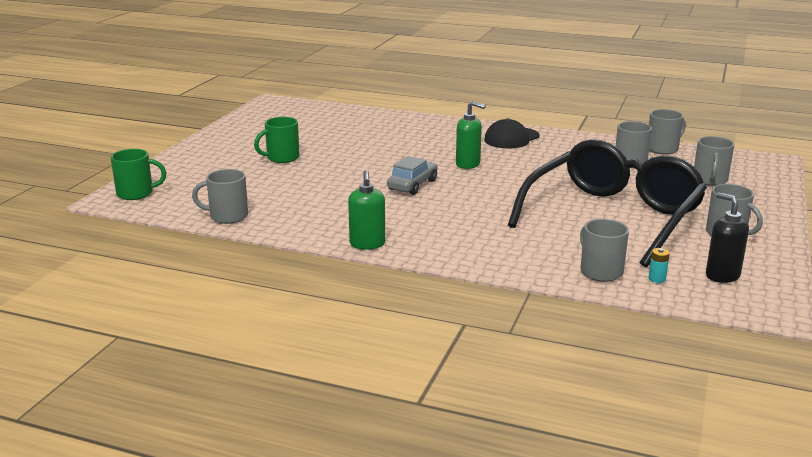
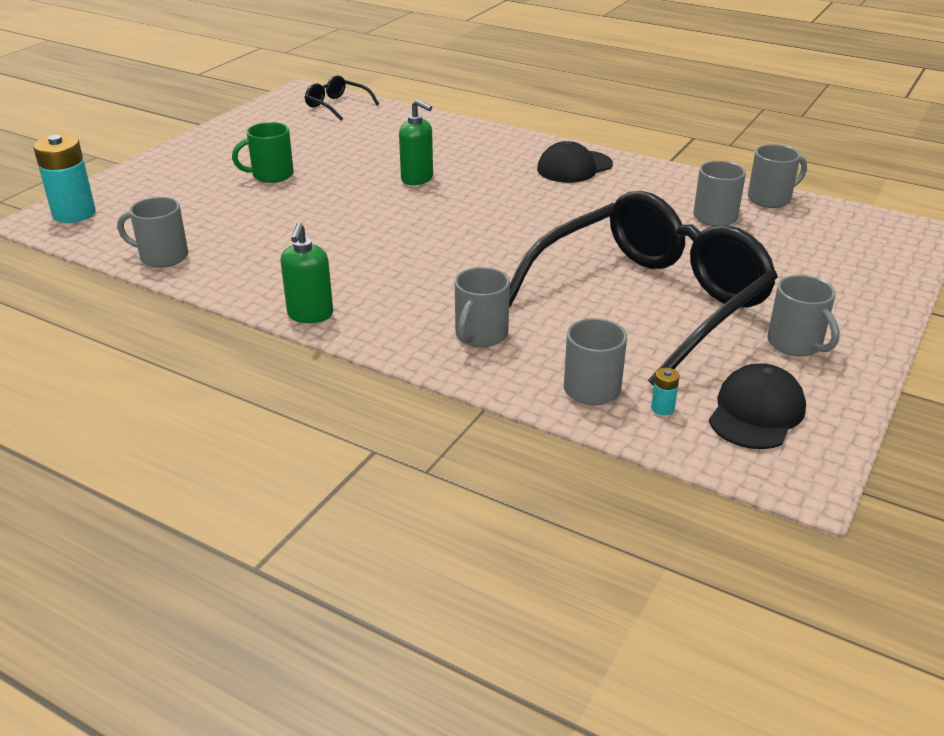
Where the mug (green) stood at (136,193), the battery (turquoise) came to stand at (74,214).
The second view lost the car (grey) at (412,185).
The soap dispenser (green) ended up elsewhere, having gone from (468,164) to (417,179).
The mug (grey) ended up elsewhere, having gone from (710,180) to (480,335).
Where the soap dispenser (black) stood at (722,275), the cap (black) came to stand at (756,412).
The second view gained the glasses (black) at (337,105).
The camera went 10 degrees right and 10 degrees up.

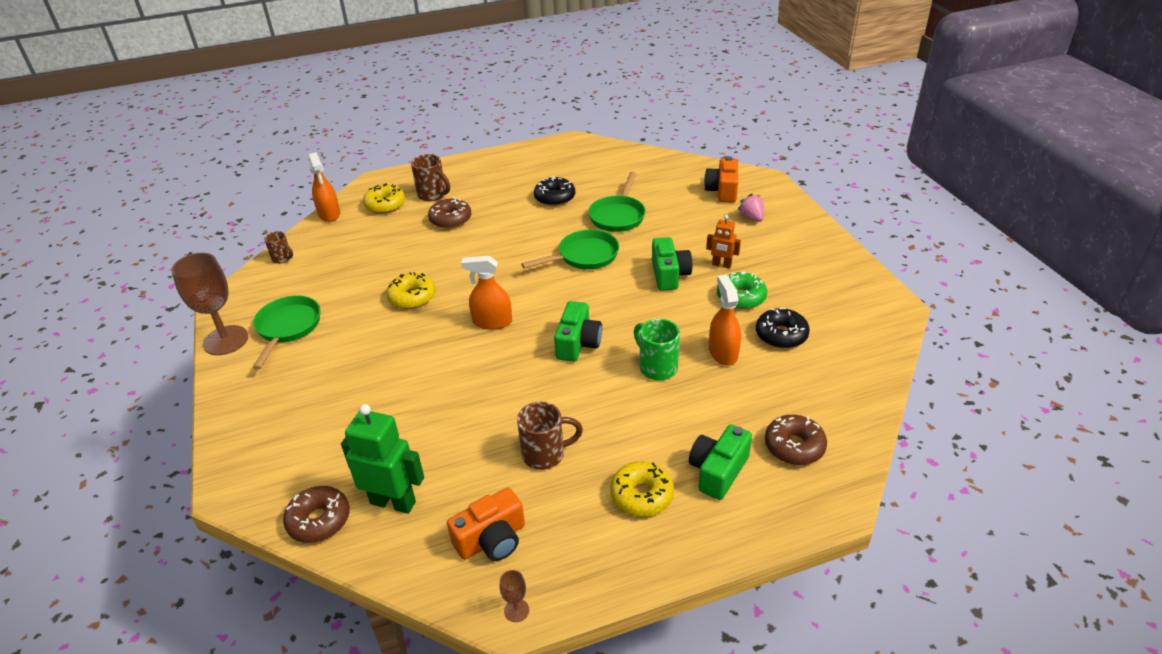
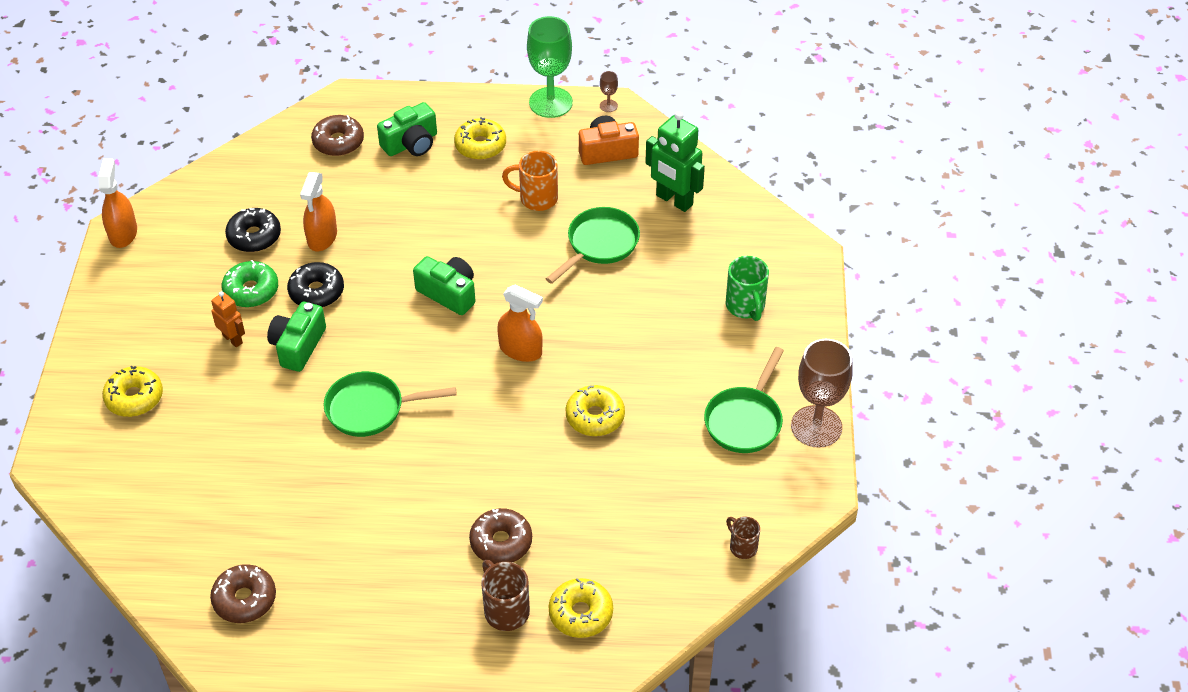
The donut (brown) ended up elsewhere, having gone from (319,520) to (244,599).
The spray bottle (orange) ended up elsewhere, having gone from (329,214) to (123,233).
What was the mug (brown) at (545,454) turned into the mug (orange) at (536,198).
The donut (black) ended up elsewhere, having gone from (555,198) to (316,292).
The camera (green) at (578,343) ended up facing another way, 90 degrees clockwise from before.
The pan (green) ended up elsewhere, having gone from (618,216) to (599,244).
The mug (green) ended up elsewhere, having gone from (657,367) to (745,307).
The second view lost the camera (orange) at (722,190).
Where the strawberry (pink) stood at (751,218), the donut (yellow) came to stand at (134,398).
The second view gained the goblet (green) at (550,102).
The camera went 160 degrees left and 10 degrees up.

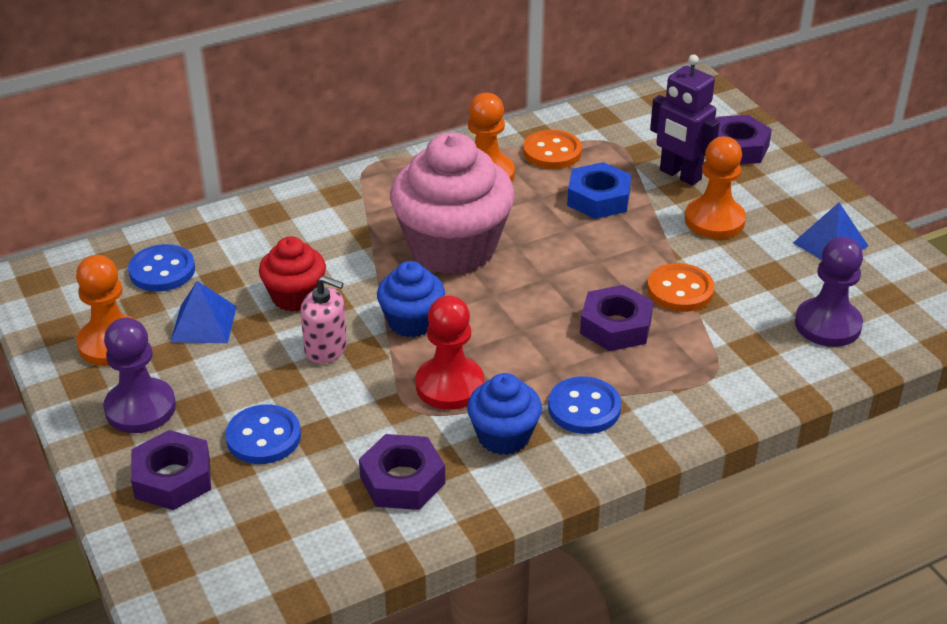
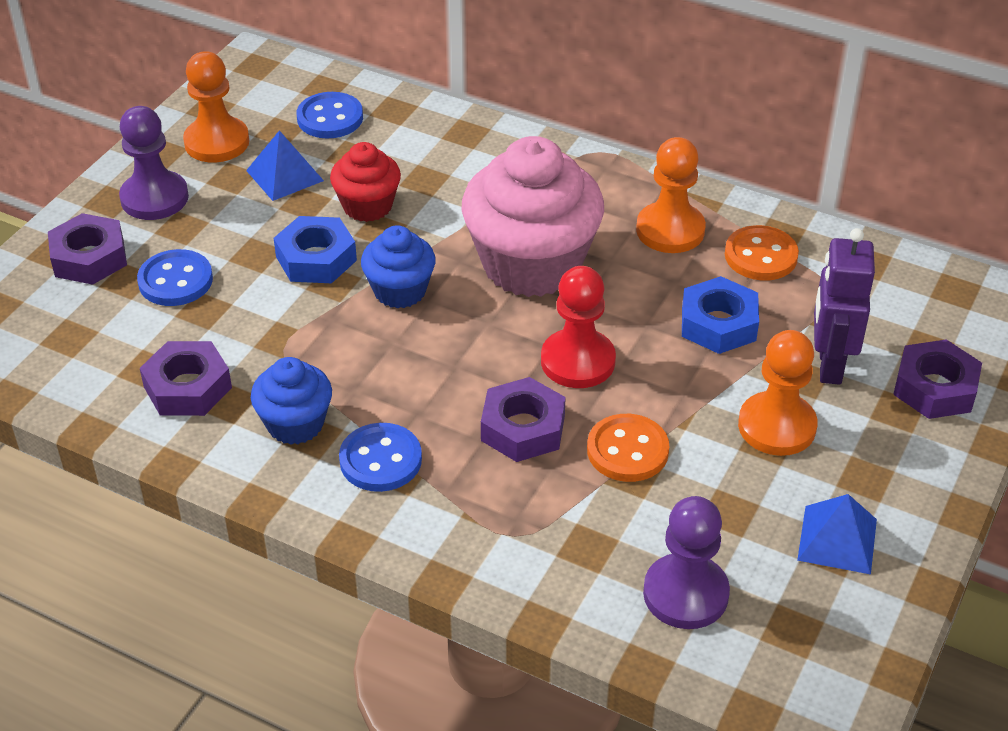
Where the soap dispenser (pink) stood at (326,348), the nut (blue) came to stand at (316,258).
The pawn (red) ended up elsewhere, having gone from (449,385) to (578,361).
The camera went 55 degrees right and 5 degrees up.

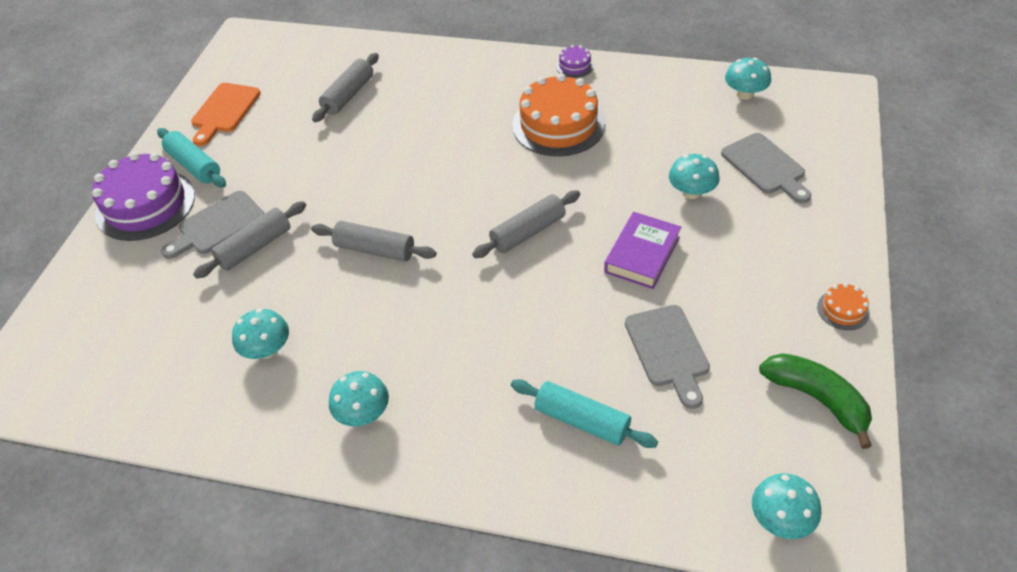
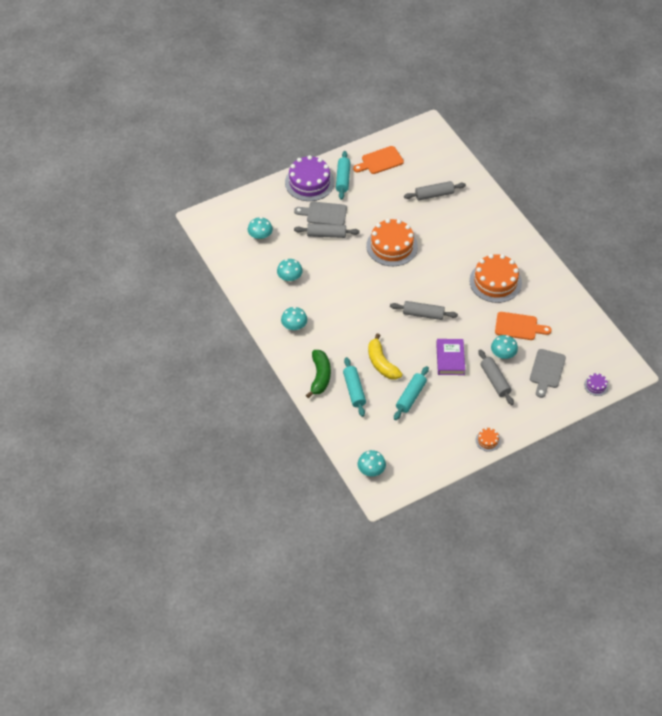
The rolling pin (grey) ended up elsewhere, having gone from (375,250) to (495,380).
The cake (purple) ended up elsewhere, having gone from (574,66) to (596,385).
The book (purple) at (642,255) ended up facing another way, 75 degrees counterclockwise from before.
Where the cutting board (grey) stood at (668,350), the rolling pin (turquoise) came to stand at (411,396).
The mushroom (turquoise) ended up elsewhere, having gone from (745,94) to (260,236).
The banana (green) ended up elsewhere, having gone from (817,399) to (320,376).
The second view gained the cake (orange) at (392,246).
The second view gained the banana (yellow) at (381,363).
The second view gained the cutting board (orange) at (519,326).
The camera went 45 degrees right and 5 degrees up.

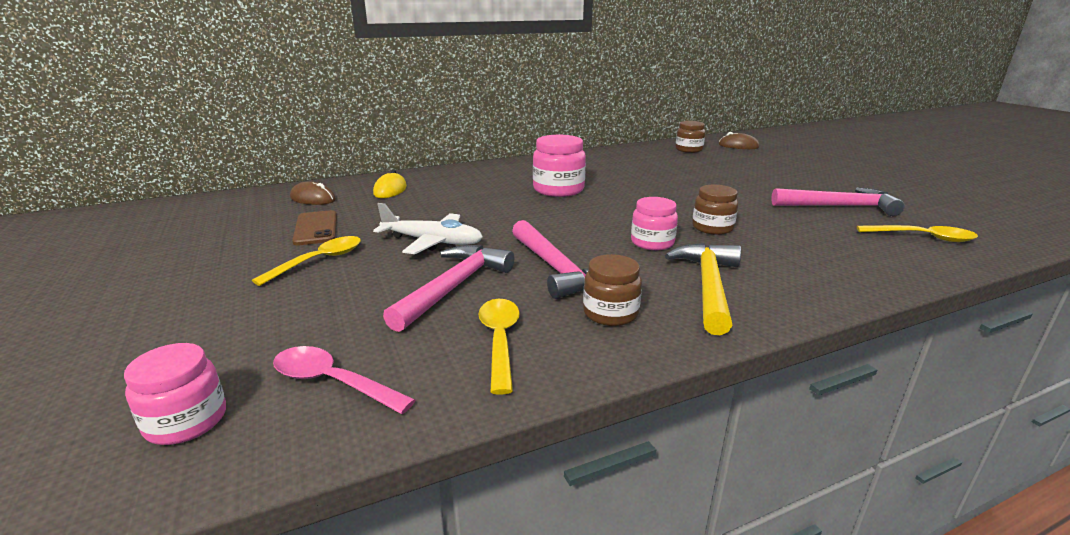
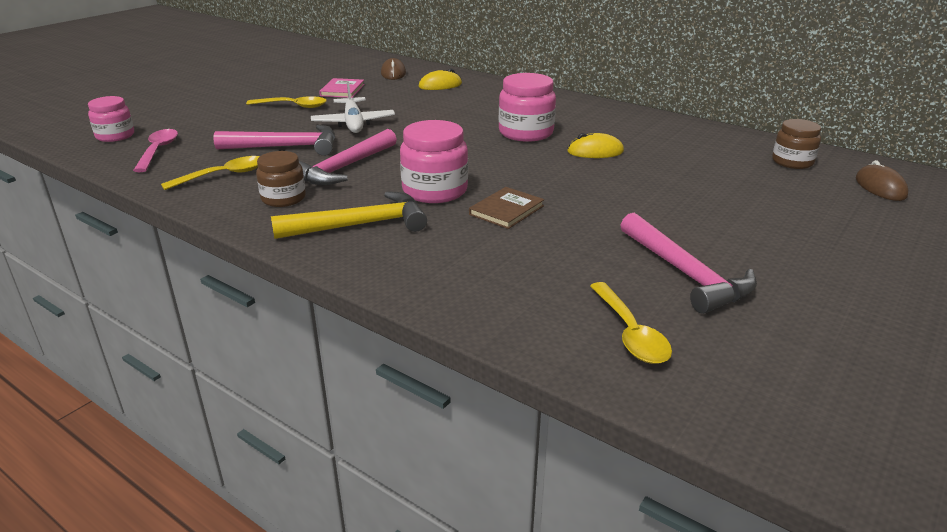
Where the phone (brown) stood at (316,228), the book (pink) came to stand at (342,90).
The size of the jar (pink) at (652,242) changed by a factor of 1.51.
Where the jar (brown) stood at (712,228), the book (brown) came to stand at (506,210).
The second view gained the mouse (yellow) at (595,152).
The camera went 60 degrees right and 5 degrees up.

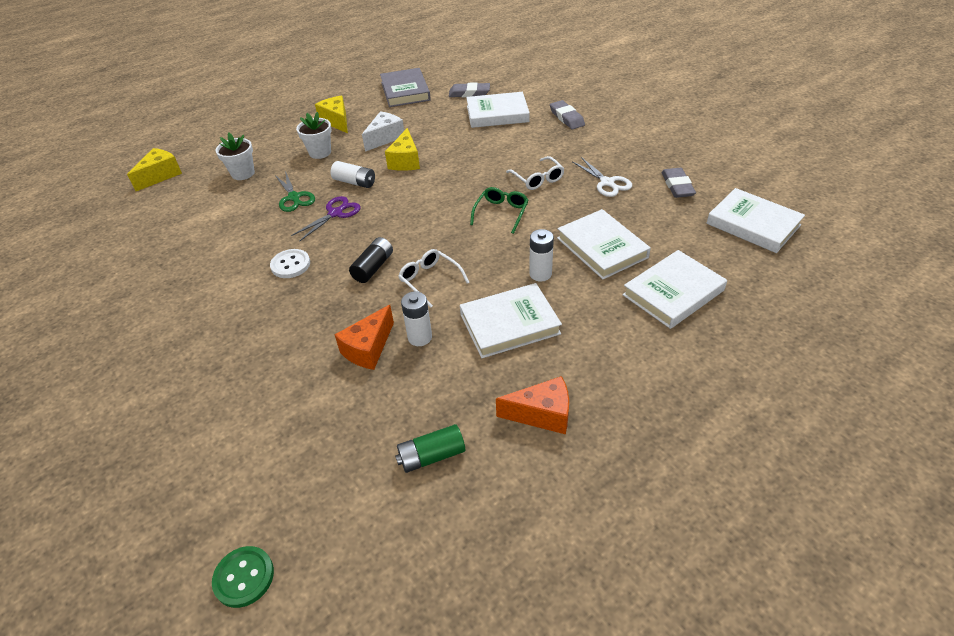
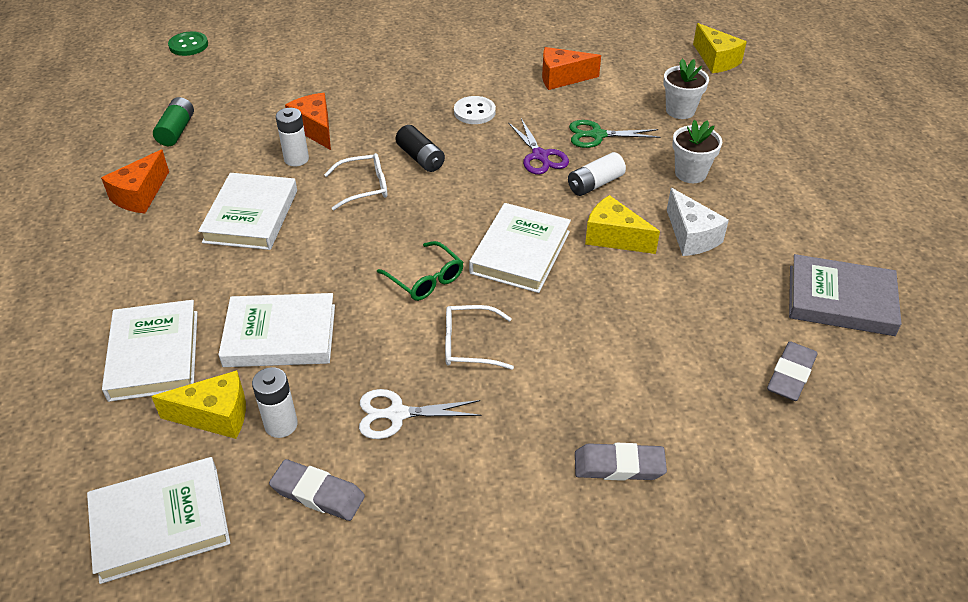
The cheese (yellow) ended up elsewhere, having gone from (336,121) to (215,416).
The book (white) ended up elsewhere, having gone from (497,114) to (520,252).
The battery (white) ended up elsewhere, having gone from (540,274) to (281,425).
The second view gained the cheese (orange) at (562,78).
The camera went 115 degrees right and 0 degrees up.

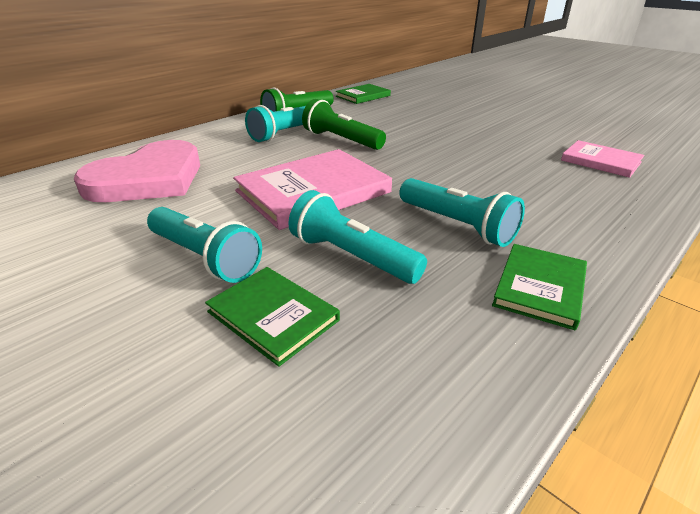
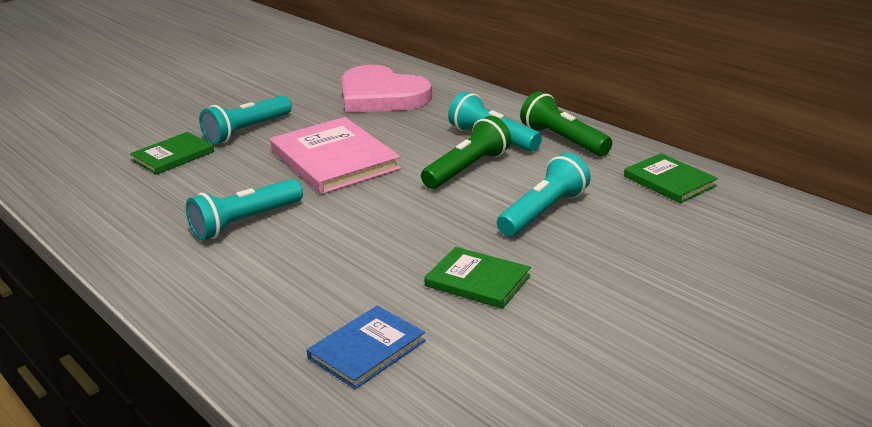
The flashlight (turquoise) ended up elsewhere, having gone from (352,256) to (544,212).
The book (green) ended up elsewhere, having gone from (540,287) to (477,281).
What was the book (pink) at (600,161) turned into the book (blue) at (366,349).
The camera went 95 degrees right and 5 degrees down.

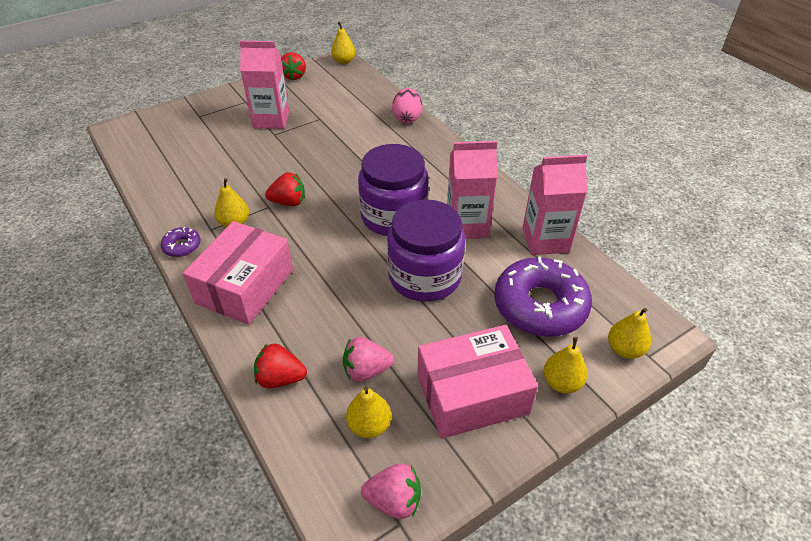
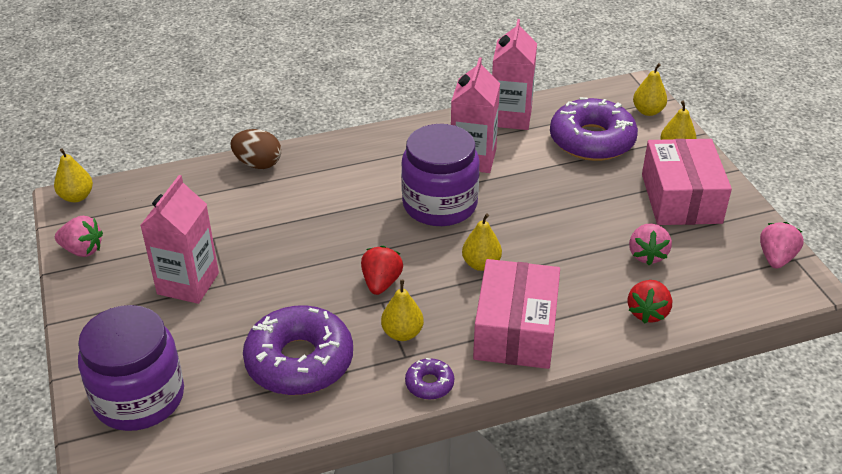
The box (pink) at (245,286) ended up facing another way, 60 degrees clockwise from before.
What was the strawberry (red) at (294,76) turned into the strawberry (pink) at (82,250).
The pear (yellow) ended up elsewhere, having gone from (369,425) to (481,264).
The jar (purple) ended up elsewhere, having gone from (425,276) to (139,398).
What was the egg (pink) at (407,118) turned into the egg (brown) at (258,164).
The second view gained the donut (purple) at (299,361).
The camera went 75 degrees left and 5 degrees down.

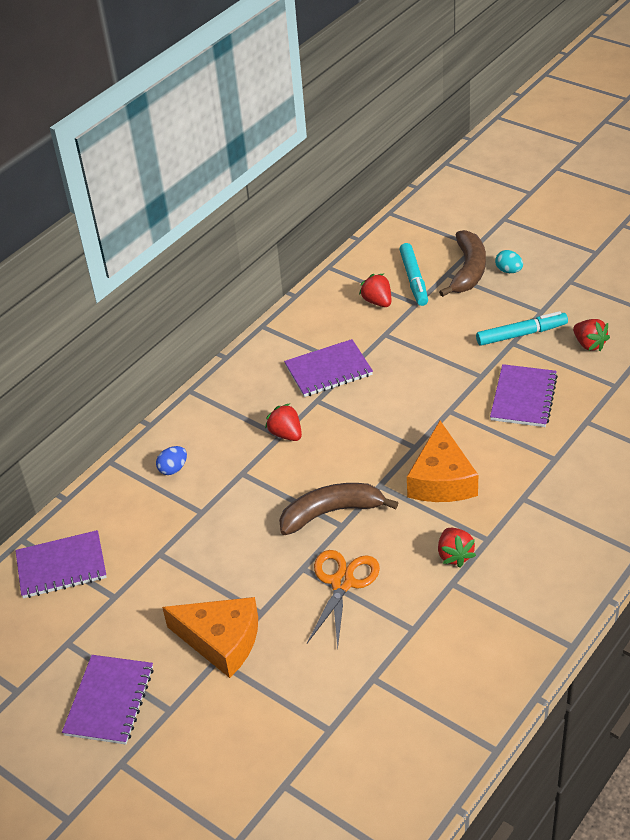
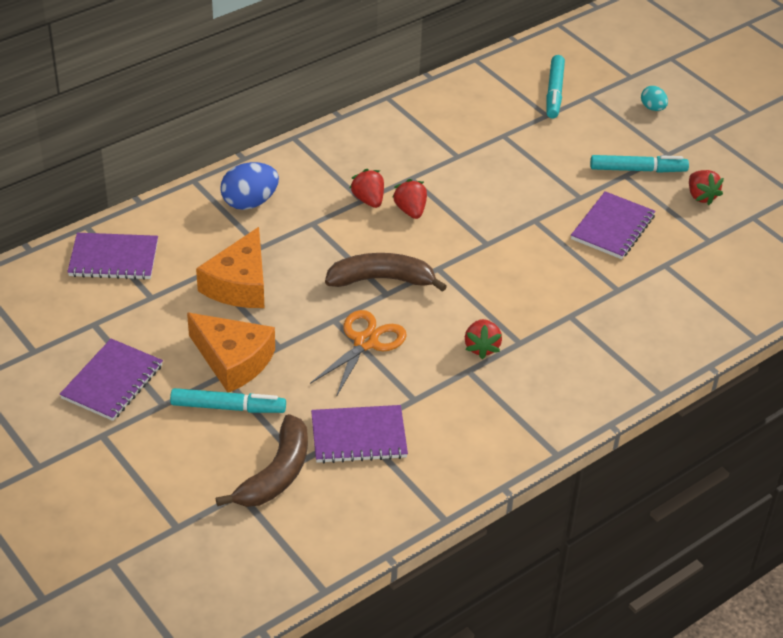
The size of the egg (blue) at (173,469) changed by a factor of 1.77.
The notebook (purple) ended up elsewhere, having gone from (328,370) to (358,436).
The strawberry (red) ended up elsewhere, having gone from (377,302) to (410,210).
The cheese (orange) ended up elsewhere, having gone from (441,479) to (239,284).
The banana (brown) ended up elsewhere, having gone from (468,270) to (276,474).
The second view gained the marker (turquoise) at (228,407).
The camera went 10 degrees right and 0 degrees up.

